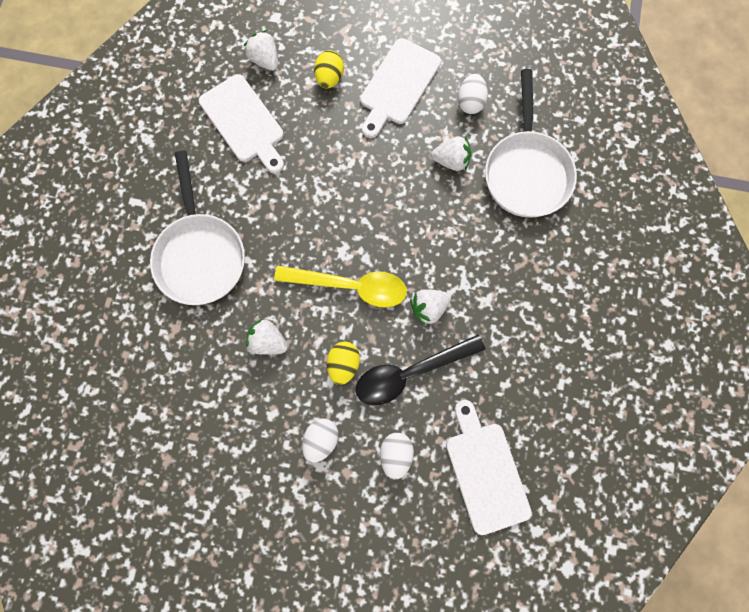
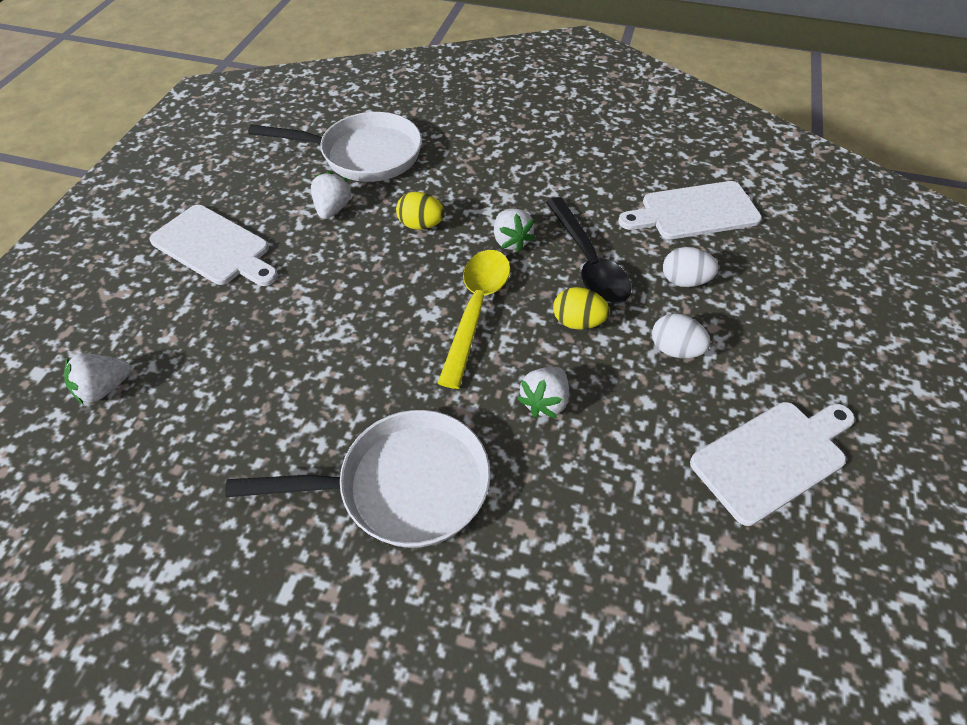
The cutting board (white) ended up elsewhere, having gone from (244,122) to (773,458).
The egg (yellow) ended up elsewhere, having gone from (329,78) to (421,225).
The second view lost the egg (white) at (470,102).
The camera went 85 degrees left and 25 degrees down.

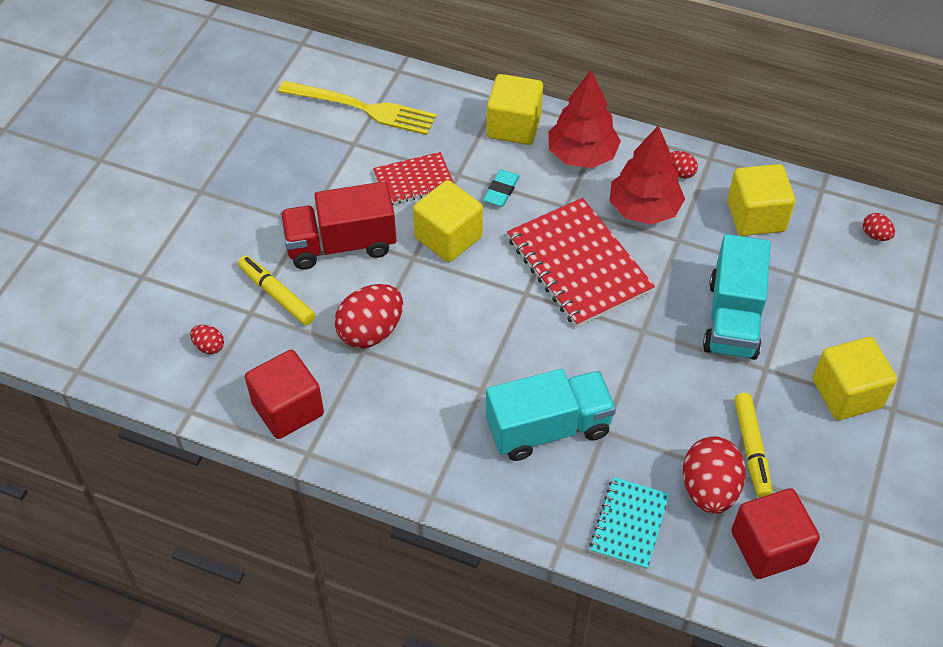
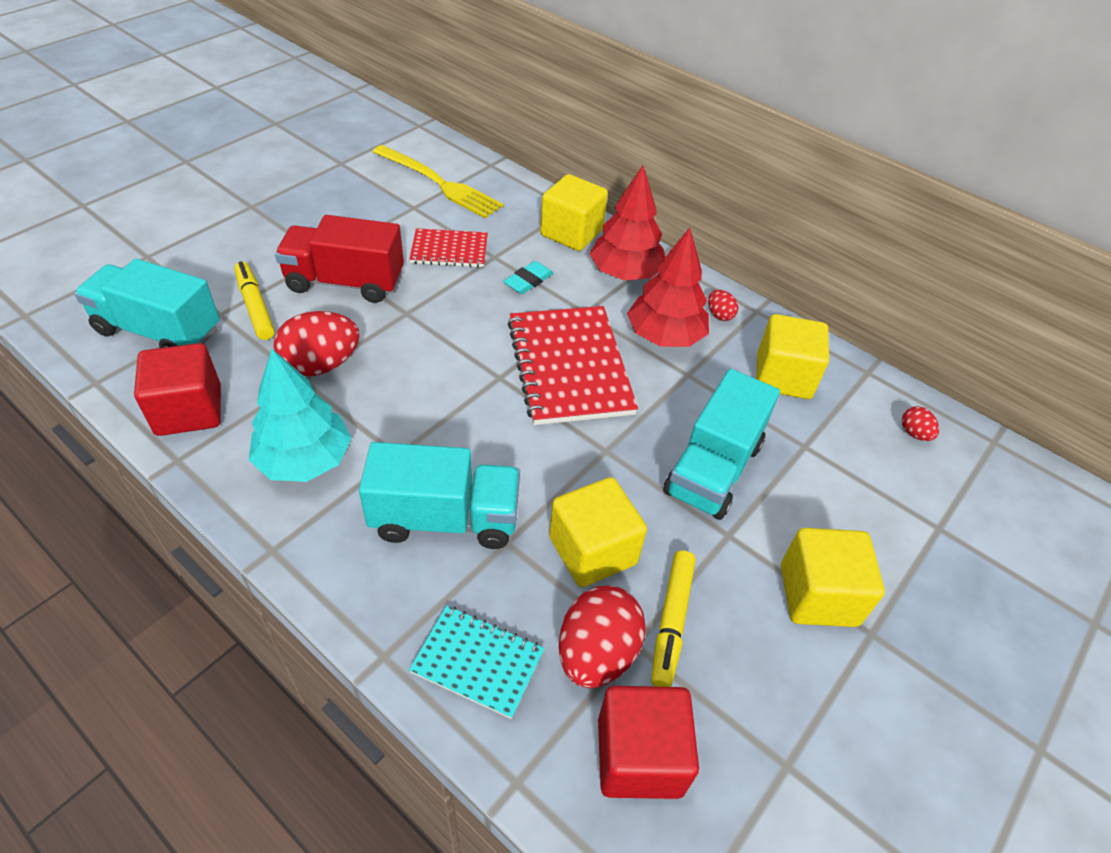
Where the egg (red) stood at (209,346), the truck (turquoise) came to stand at (159,331).
The cube (yellow) ended up elsewhere, having gone from (448,237) to (592,550).
The notebook (turquoise) at (629,524) ended up facing another way, 75 degrees clockwise from before.
The second view gained the tree (turquoise) at (304,460).
The camera went 15 degrees right and 5 degrees down.

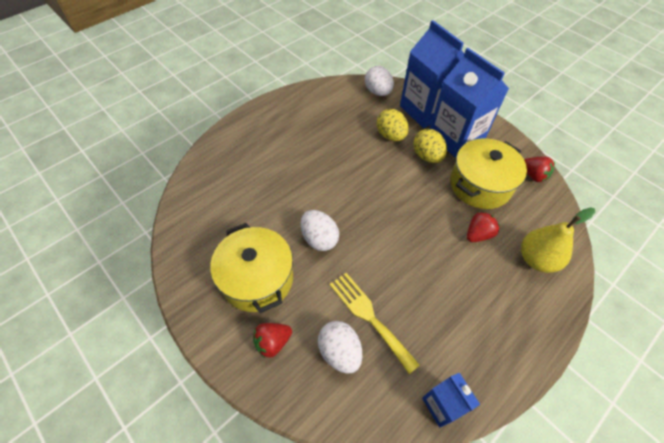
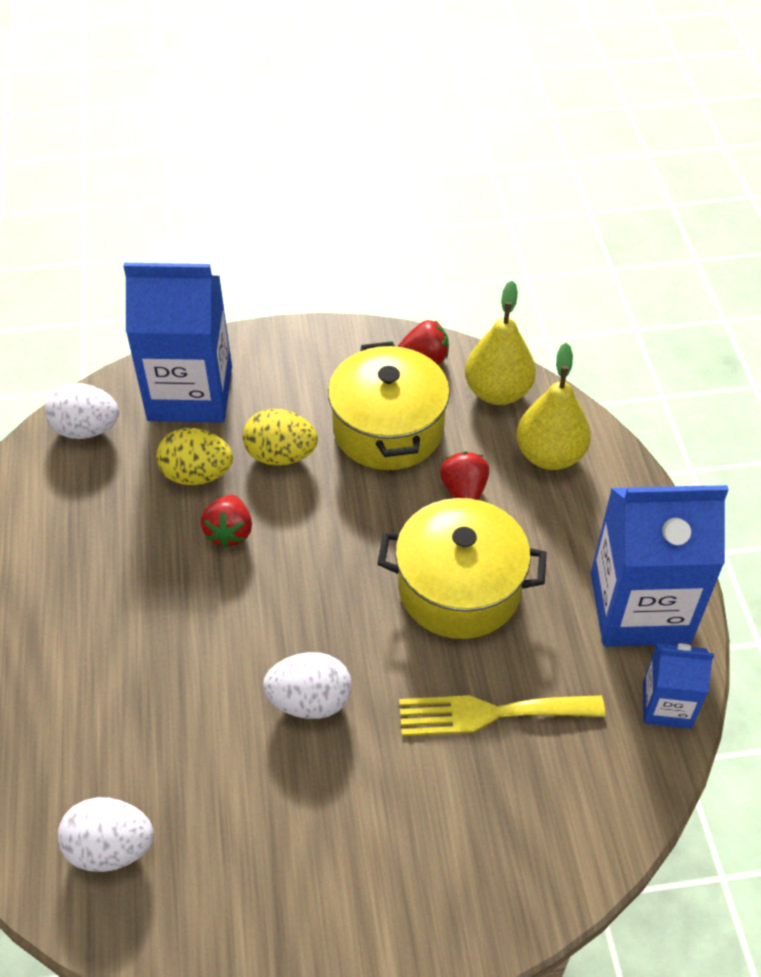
The pot (yellow) ended up elsewhere, having gone from (257,279) to (459,588).
The strawberry (red) ended up elsewhere, having gone from (273,342) to (229,532).
The egg (white) ended up elsewhere, having gone from (339,352) to (111,848).
The carton (blue) ended up elsewhere, having gone from (455,138) to (639,608).
The second view gained the pear (yellow) at (498,392).
The camera went 55 degrees left and 5 degrees down.

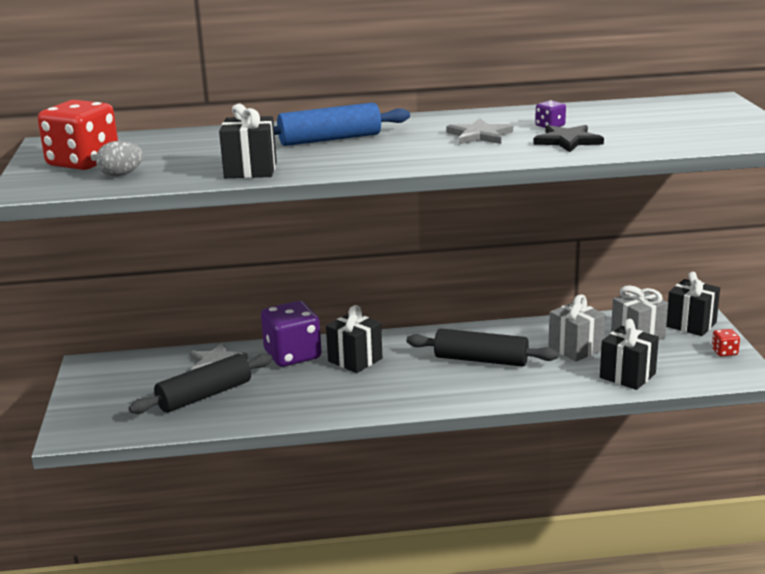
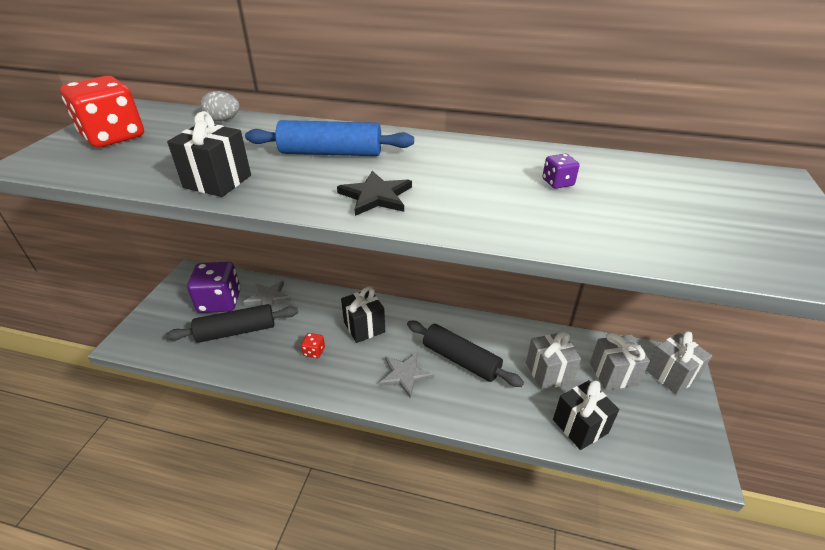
The egg (grey) ended up elsewhere, having gone from (121,175) to (223,120).
The dice (purple) ended up elsewhere, having gone from (292,355) to (220,301).
The star (grey) ended up elsewhere, having gone from (479,135) to (405,375).
The star (black) ended up elsewhere, having gone from (567,141) to (376,196).
What was the gift (black) at (691,324) turned into the gift (grey) at (671,375).
The dice (red) ended up elsewhere, having gone from (724,352) to (314,351).
The camera went 20 degrees right and 15 degrees up.

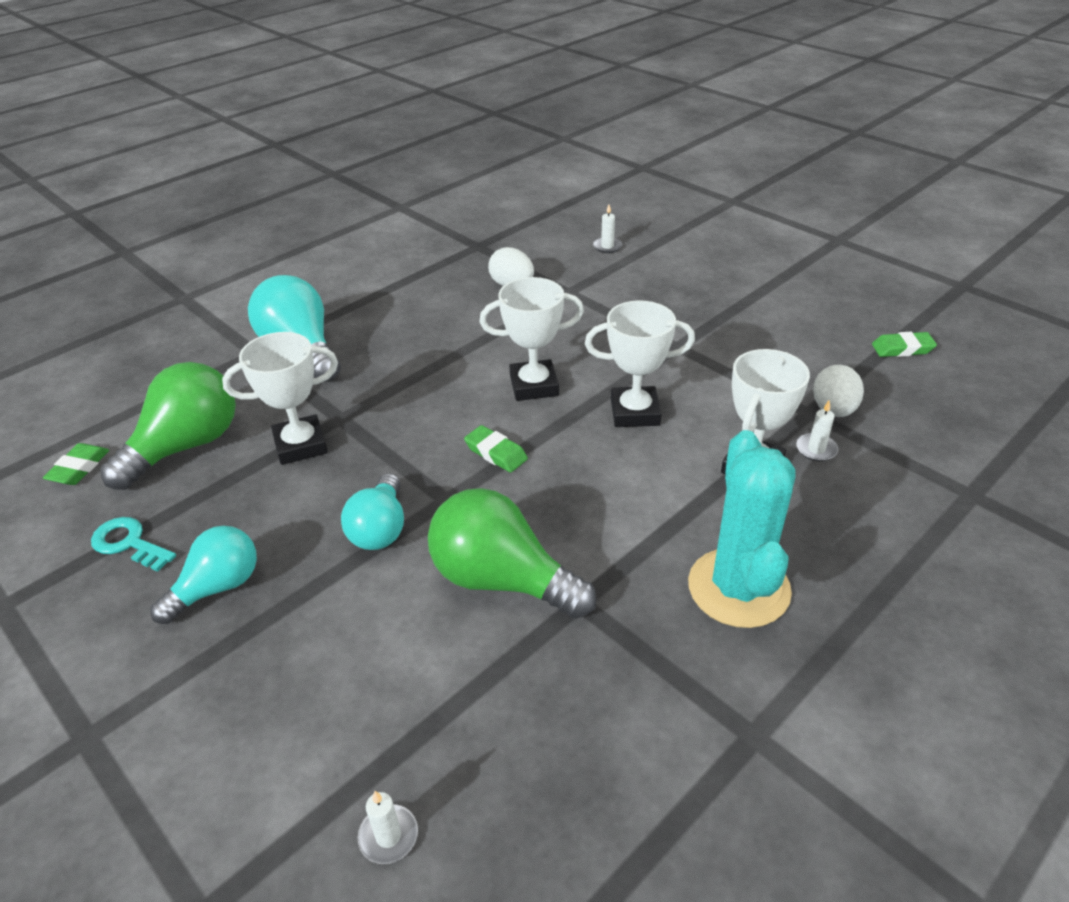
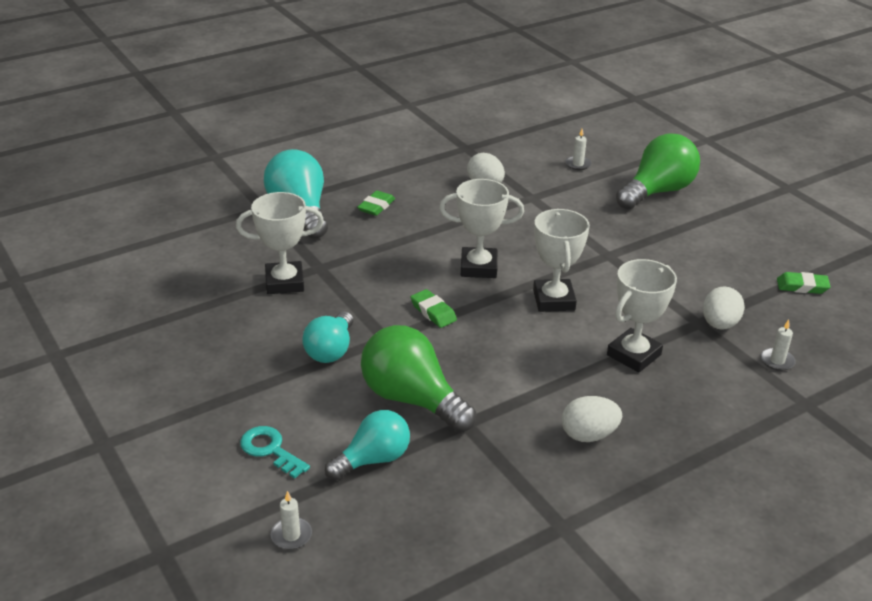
The eraser (green) ended up elsewhere, having gone from (79,468) to (376,206).
The key (turquoise) ended up elsewhere, having gone from (128,543) to (270,450).
The light bulb (green) ended up elsewhere, having gone from (186,446) to (657,192).
The light bulb (turquoise) ended up elsewhere, having gone from (217,587) to (373,459).
The trophy (white) at (635,412) ended up facing another way, 75 degrees clockwise from before.
Where the cactus (turquoise) stood at (738,588), the egg (white) came to stand at (588,435).
The candle (white) ended up elsewhere, having gone from (816,449) to (777,361).
The camera went 10 degrees right and 5 degrees down.

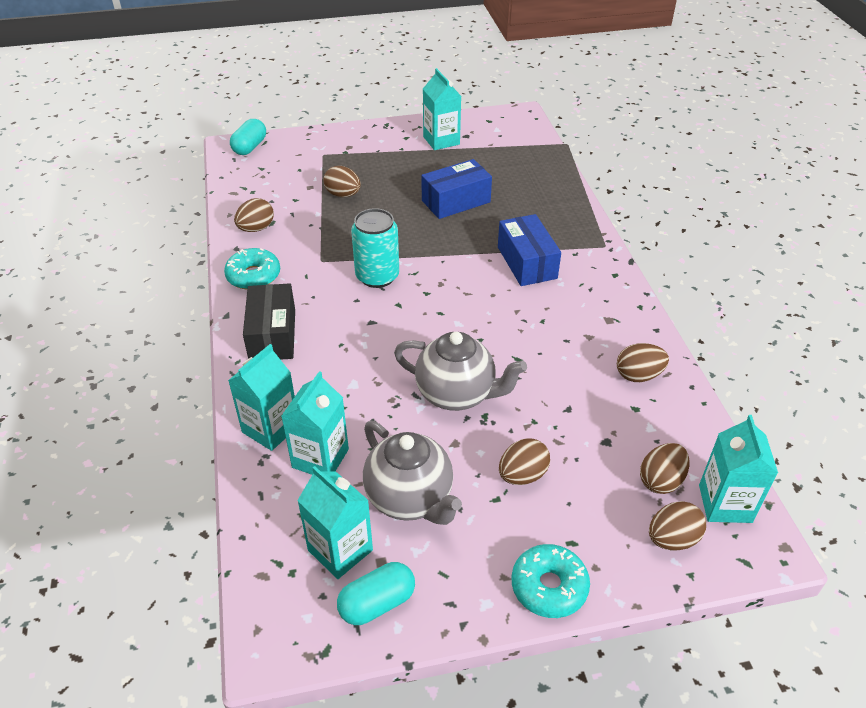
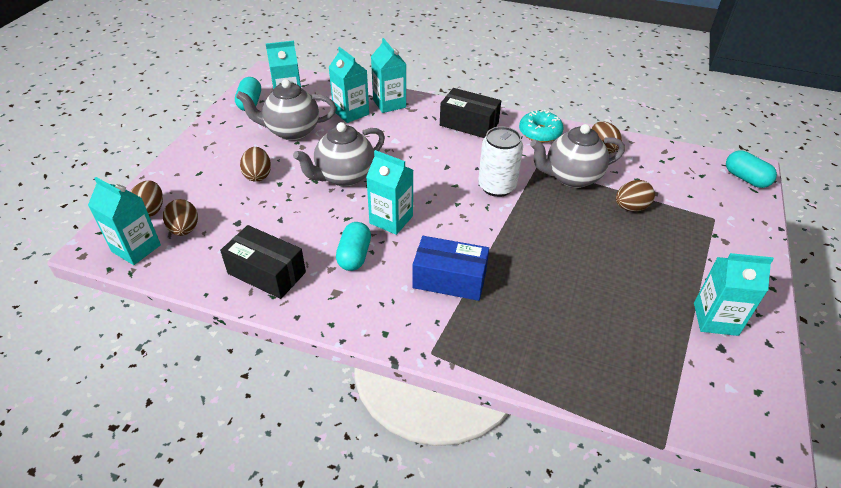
What was the can (turquoise) at (377,276) turned into the can (white) at (497,186).
The second view lost the box (blue) at (456,201).
The second view lost the donut (turquoise) at (549,587).
Where the egg (brown) stood at (638,375), the box (black) came to stand at (266,273).
The second view gained the capsule (turquoise) at (354,255).
The second view gained the carton (turquoise) at (391,219).
The second view gained the teapot (grey) at (571,177).
The camera went 120 degrees right and 0 degrees up.

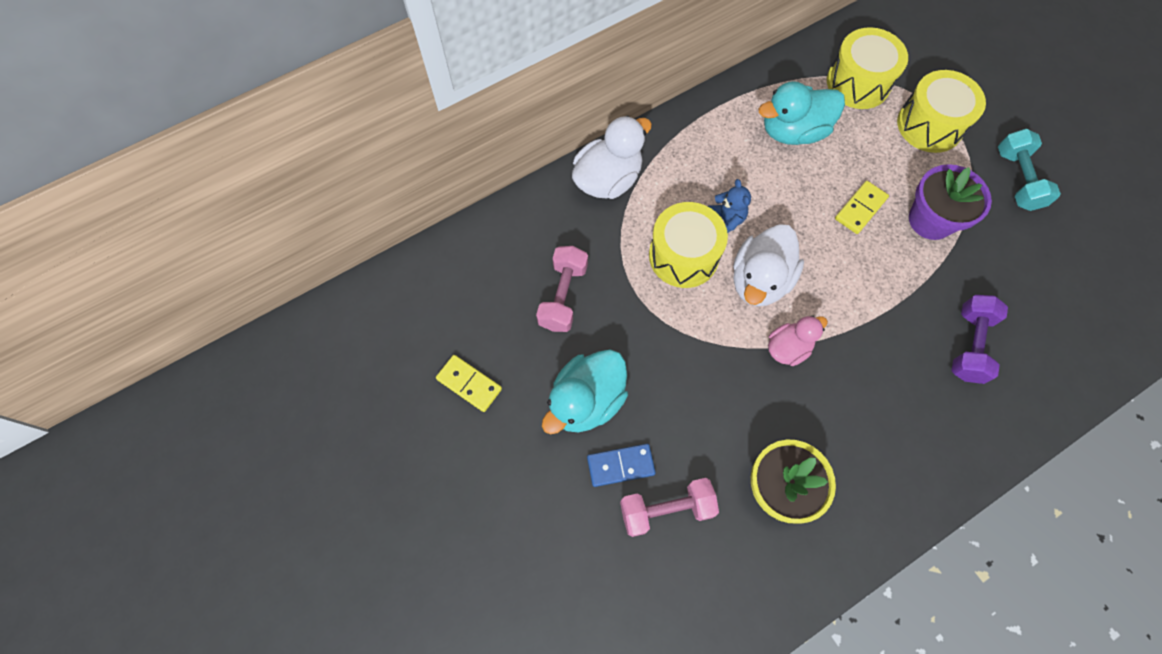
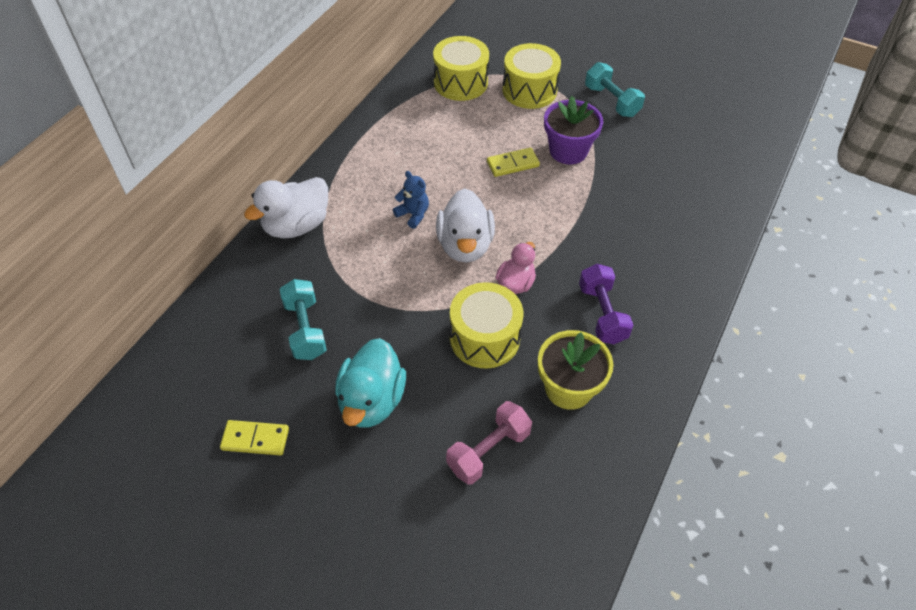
What was the dumbbell (pink) at (563,296) turned into the dumbbell (turquoise) at (305,329).
The duck (white) at (608,179) ended up facing another way, 150 degrees counterclockwise from before.
The second view lost the domino (blue) at (620,465).
The drum (yellow) ended up elsewhere, having gone from (683,256) to (484,338).
The second view lost the duck (turquoise) at (793,131).
The domino (yellow) at (860,209) ended up facing another way, 60 degrees clockwise from before.
The dumbbell (purple) ended up elsewhere, having gone from (969,345) to (602,314).
The camera went 30 degrees left and 15 degrees down.

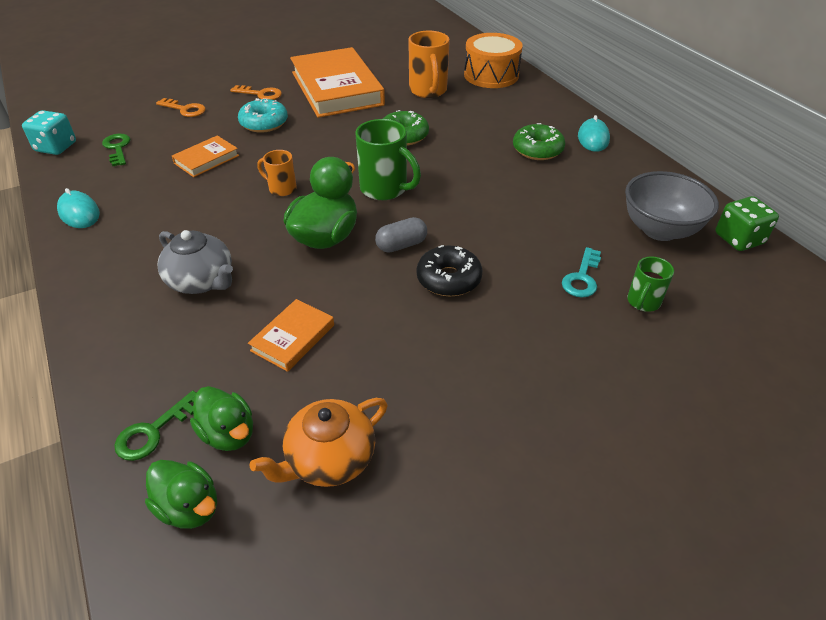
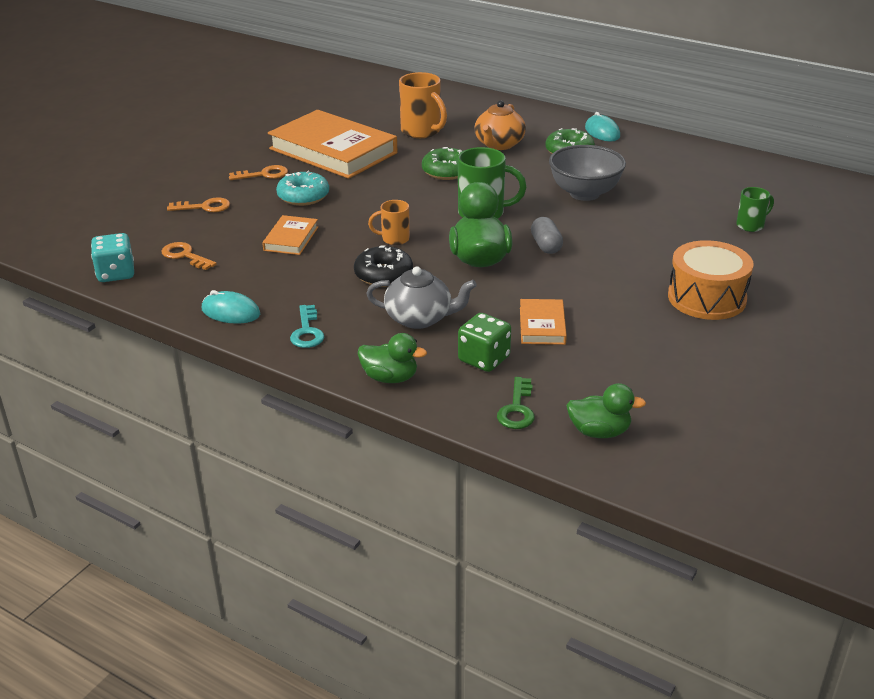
What was the key (green) at (117,148) turned into the key (orange) at (185,256).
The duck (green) ended up elsewhere, having gone from (228,433) to (390,378).
The teapot (orange) ended up elsewhere, having gone from (329,459) to (499,144).
The capsule (grey) at (401,245) ended up facing another way, 45 degrees counterclockwise from before.
The donut (black) ended up elsewhere, having gone from (448,279) to (383,275).
The drum (orange) ended up elsewhere, having gone from (491,75) to (706,298).
The key (turquoise) ended up elsewhere, having gone from (582,278) to (307,331).
The bowl (grey) ended up elsewhere, having gone from (659,230) to (584,193).
The mug (green) at (643,302) ended up facing another way, 120 degrees counterclockwise from before.
The dice (green) ended up elsewhere, having gone from (738,239) to (484,359).
The camera went 30 degrees left and 10 degrees down.

